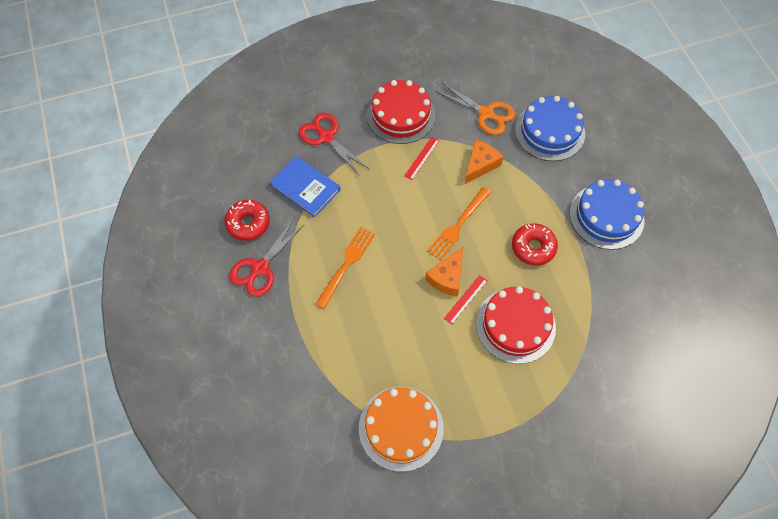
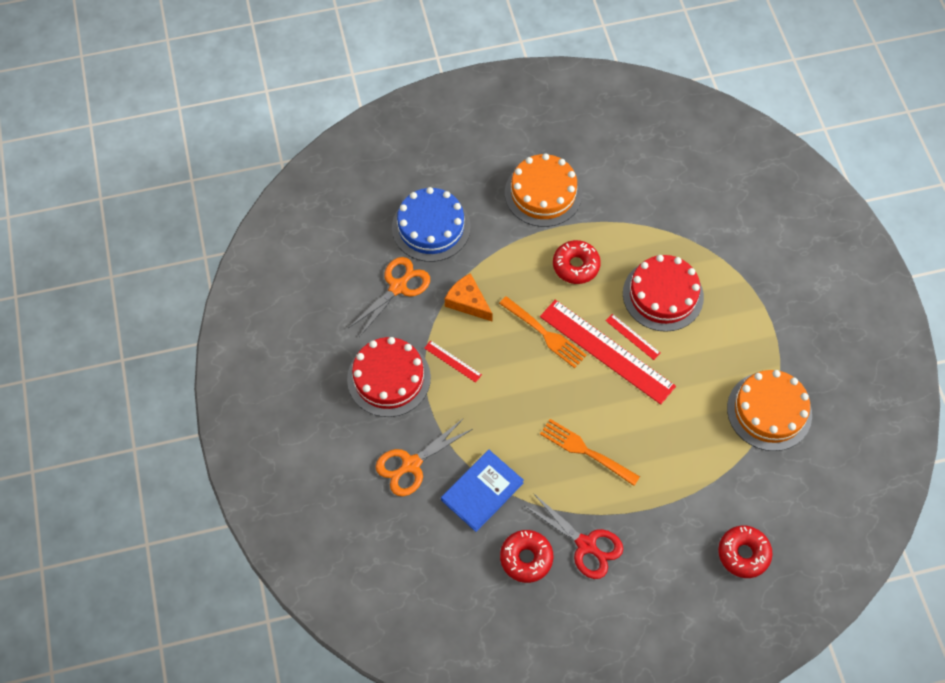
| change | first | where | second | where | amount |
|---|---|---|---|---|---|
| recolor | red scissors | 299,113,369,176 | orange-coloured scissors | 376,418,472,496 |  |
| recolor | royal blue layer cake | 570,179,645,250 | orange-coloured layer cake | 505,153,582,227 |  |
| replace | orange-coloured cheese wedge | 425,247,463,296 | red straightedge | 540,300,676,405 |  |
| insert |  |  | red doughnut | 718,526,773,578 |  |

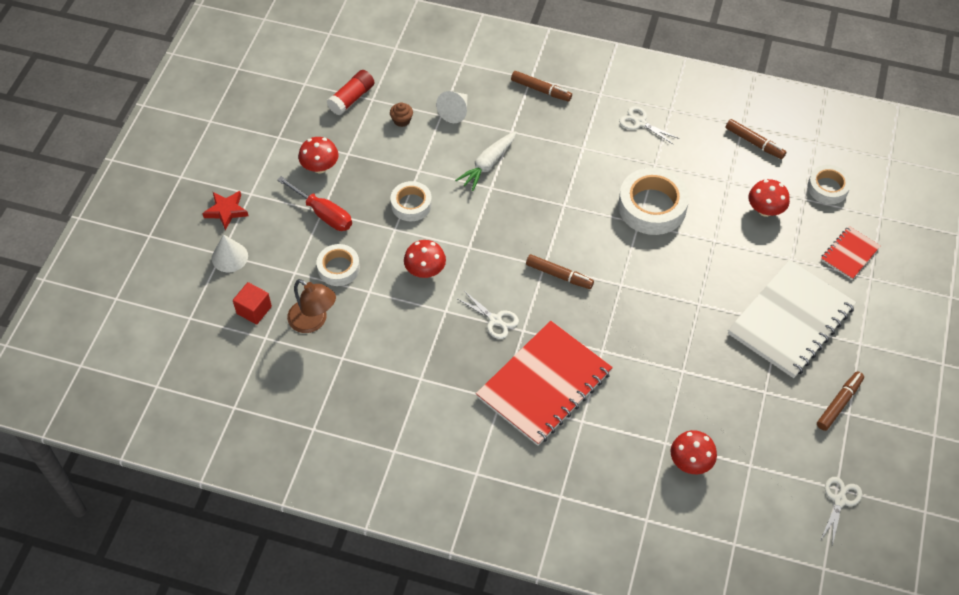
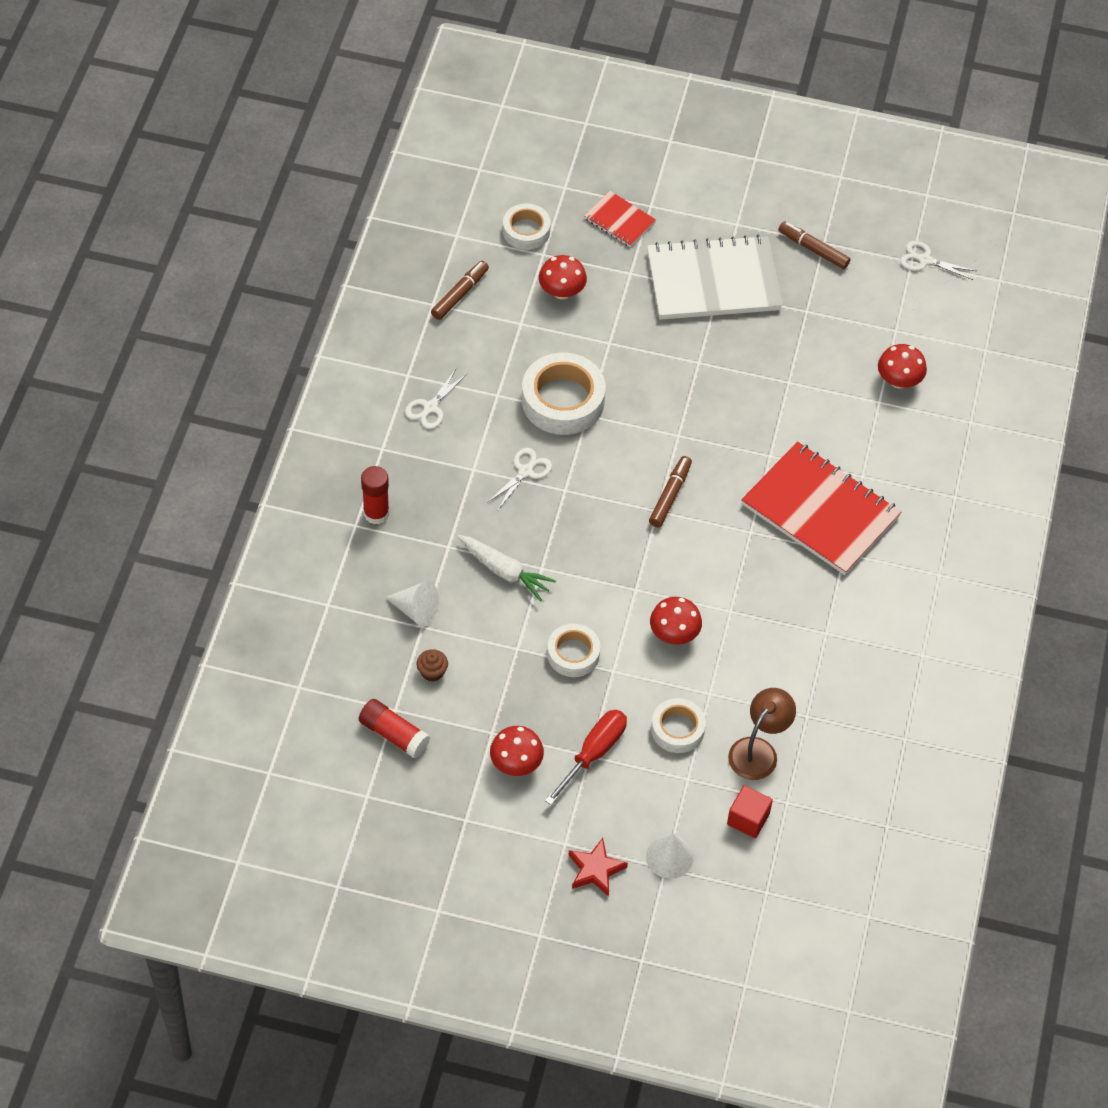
| change | first | where | second | where | amount |
|---|---|---|---|---|---|
| replace | brown marker | 511,71,572,102 | red stick of glue | 361,466,389,524 |  |
| rotate | pure white notebook | 728,260,856,378 |  | 647,235,782,320 | 45 degrees counterclockwise |
| move | pure white scissors | 456,290,519,339 |  | 487,448,552,510 |  |

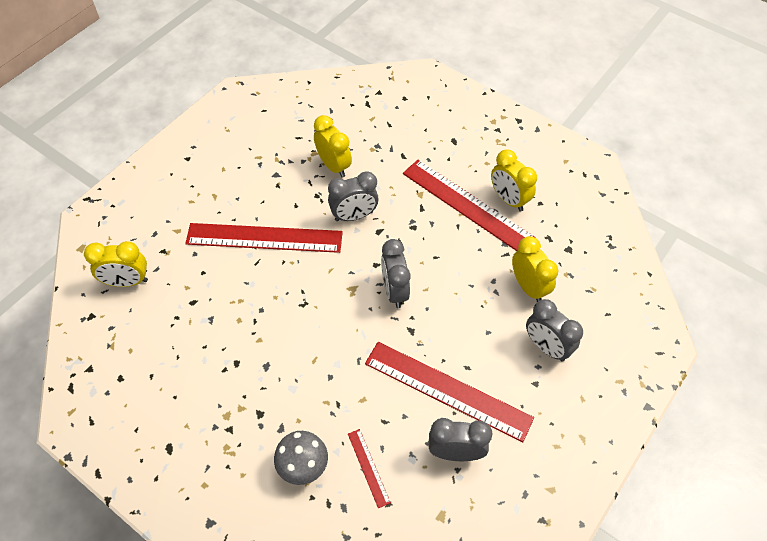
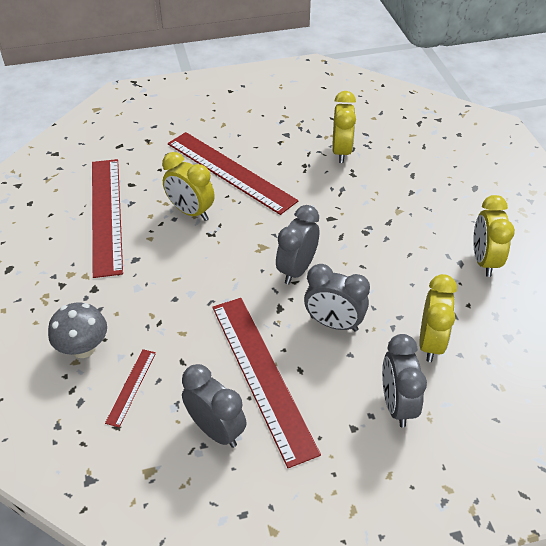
| change | first | where | second | where | amount |
|---|---|---|---|---|---|
| move | red straightedge | 403,160,536,251 |  | 92,159,123,278 |  |
| move | gray alarm clock | 328,171,379,221 |  | 304,264,370,332 |  |
| move | golden alarm clock | 84,241,148,287 |  | 162,152,215,220 |  |

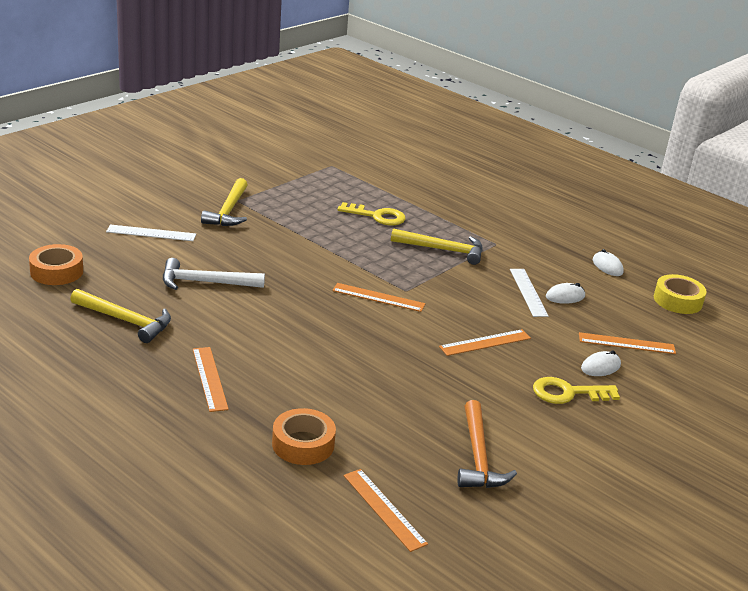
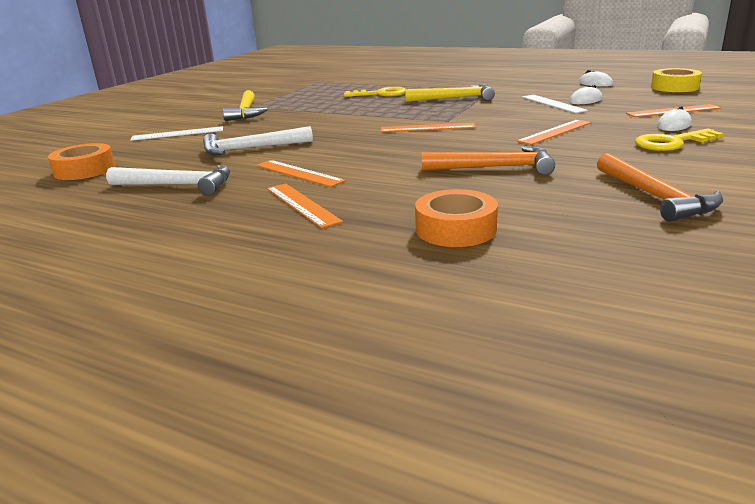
| change | first | where | second | where | amount |
|---|---|---|---|---|---|
| recolor | golden claw hammer | 70,289,171,343 | pure white claw hammer | 106,165,230,195 |  |
| move | orange-coloured straightedge | 344,469,428,552 |  | 256,160,345,187 |  |
| insert |  |  | orange-coloured claw hammer | 422,146,555,175 |  |

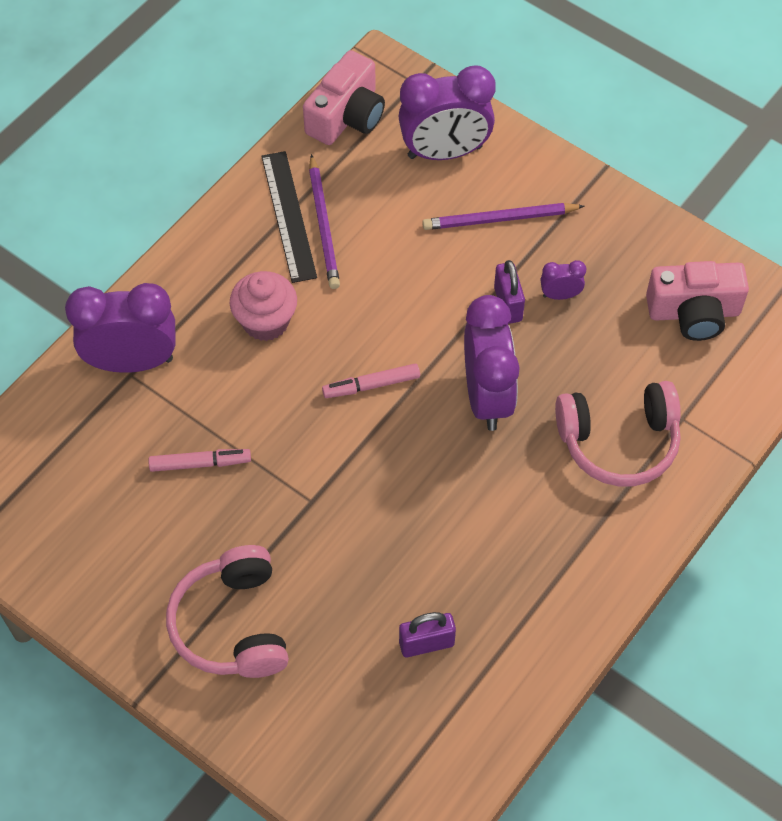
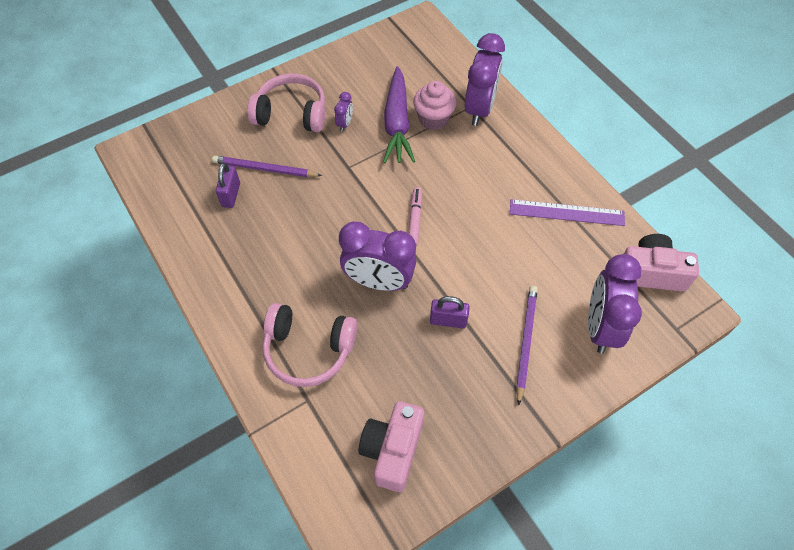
| change | first | where | second | where | amount |
|---|---|---|---|---|---|
| rotate | pink photo camera | 303,50,385,145 |  | 624,234,699,292 | 135 degrees clockwise |
| recolor | jet-black straightedge | 261,151,317,283 | purple straightedge | 510,199,625,226 |  |
| move | purple lead pencil | 309,154,340,289 |  | 212,156,322,177 |  |
| move | purple alarm clock | 541,260,586,300 |  | 334,92,353,132 |  |
| move | pink cupcake | 230,271,297,341 |  | 413,81,457,130 |  |
| rotate | pink headset | 555,381,681,487 |  | 262,303,357,387 | 90 degrees counterclockwise |
| replace | pink marker | 148,449,251,472 | purple carrot | 383,66,415,163 |  |

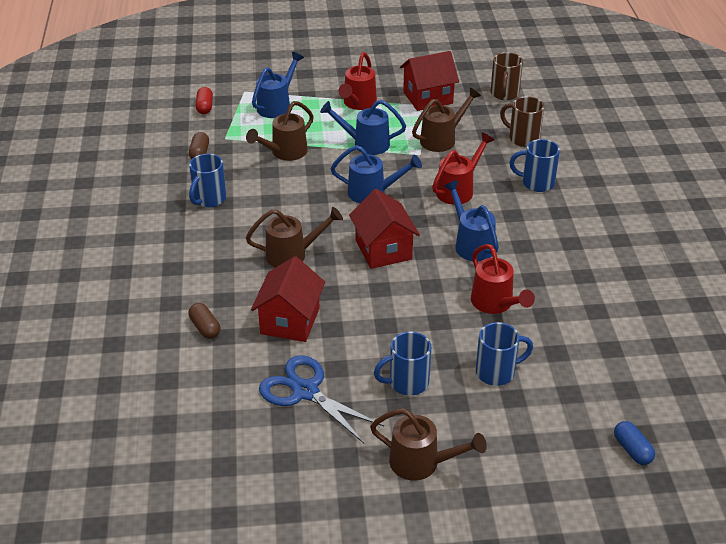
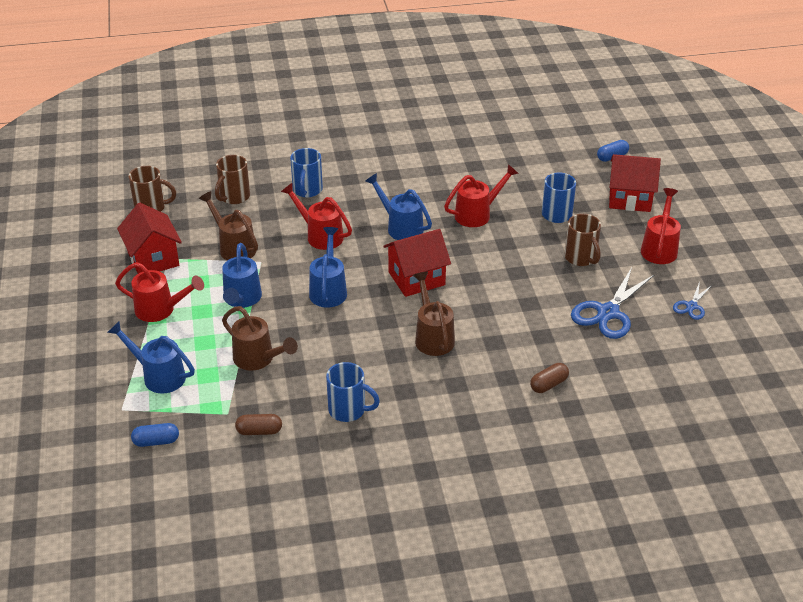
| change | first | where | second | where | amount |
|---|---|---|---|---|---|
| recolor | red pill shape | 196,87,213,114 | royal blue pill shape | 131,423,179,447 |  |
| rotate | royal blue watering pot | 444,180,499,261 |  | 365,173,432,240 | 75 degrees clockwise |
| move | red toy house | 251,256,325,342 |  | 609,154,661,212 |  |
| recolor | royal blue mug | 374,332,431,396 | brown mug | 564,214,601,266 |  |
| recolor | brown watering pot | 370,408,487,481 | red watering pot | 641,188,681,264 |  |
| insert |  |  | royal blue scissors | 673,282,712,320 |  |

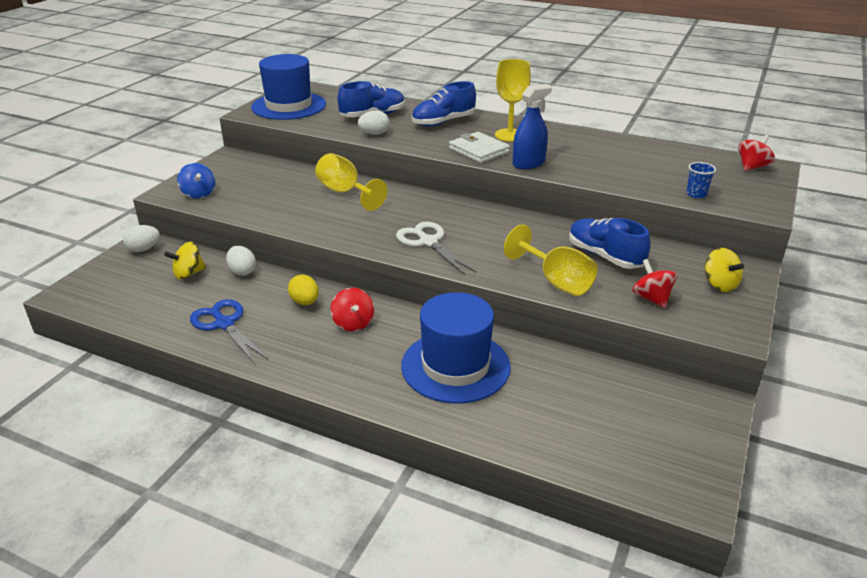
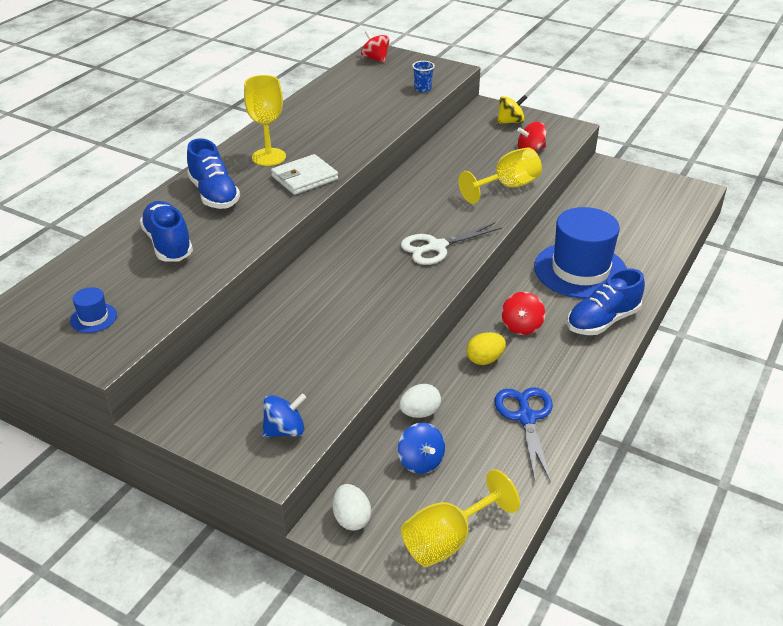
| change | first | where | second | where | amount |
|---|---|---|---|---|---|
| resize | royal blue top hat | 251,54,326,120 |  | 70,287,117,333 | x0.40 |
| delete | royal blue spray bottle | 513,84,552,169 |  |  |  |
| delete | pure white toy egg | 358,110,390,135 |  |  |  |
| move | golden goblet | 315,153,387,211 |  | 401,469,520,567 |  |
| move | royal blue sneaker | 569,218,650,269 |  | 567,268,645,335 |  |
| recolor | golden toy top | 164,242,206,280 | royal blue toy top | 398,423,445,474 |  |
| rotate | red toy top | 330,288,374,331 |  | 502,292,545,335 | 120 degrees clockwise |
| rotate | royal blue scissors | 190,299,268,364 |  | 495,387,553,482 | 120 degrees clockwise |

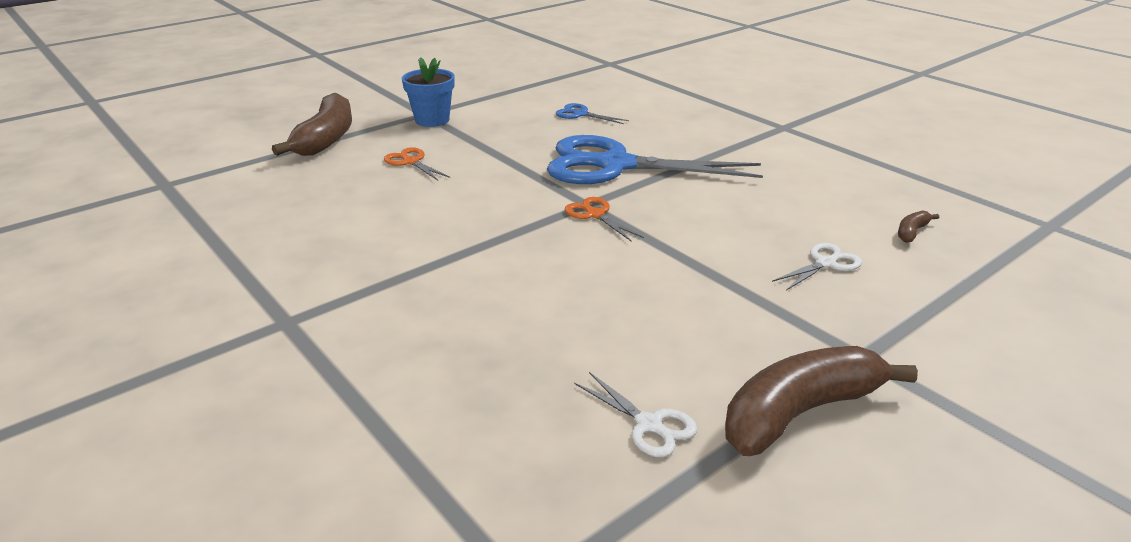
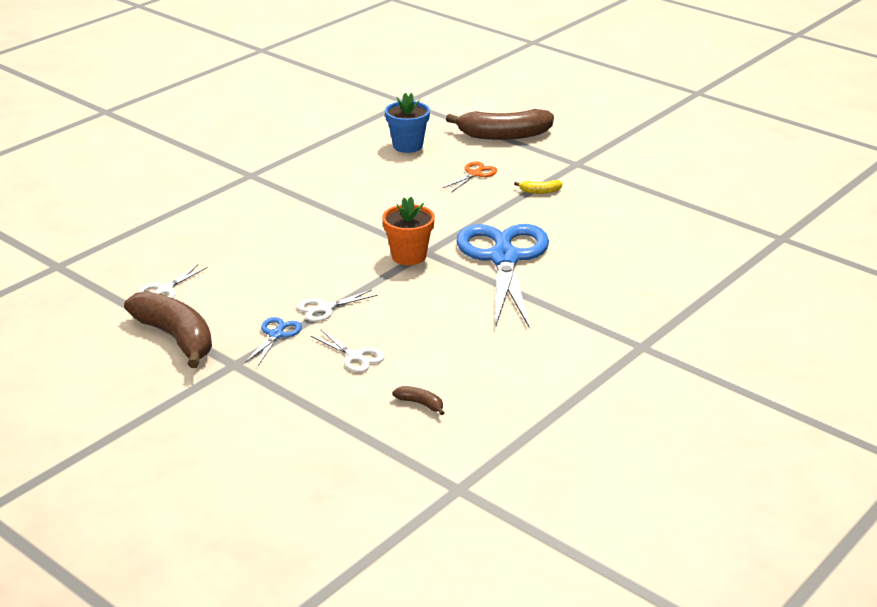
| change | first | where | second | where | amount |
|---|---|---|---|---|---|
| move | royal blue flower pot | 402,57,455,127 |  | 385,93,430,153 |  |
| move | royal blue scissors | 556,103,629,124 |  | 245,317,302,366 |  |
| replace | orange-coloured scissors | 565,197,644,241 | orange-coloured flower pot | 382,197,435,265 |  |
| insert |  |  | golden toy banana | 514,180,562,194 |  |
| insert |  |  | pure white scissors | 297,290,377,322 |  |

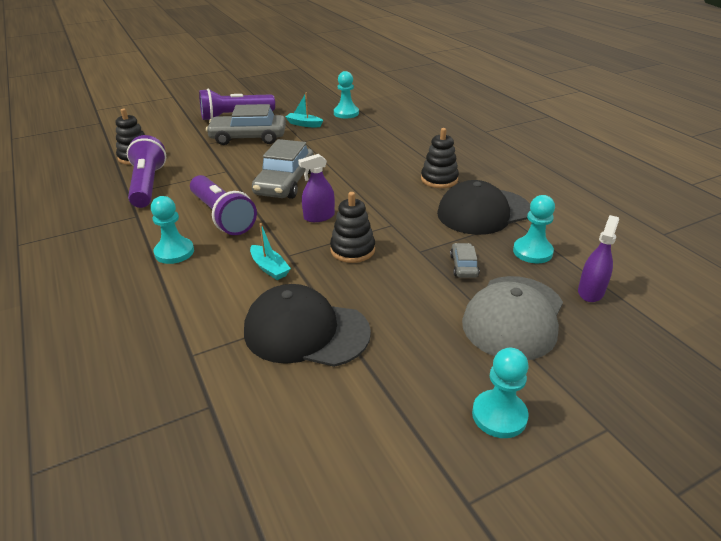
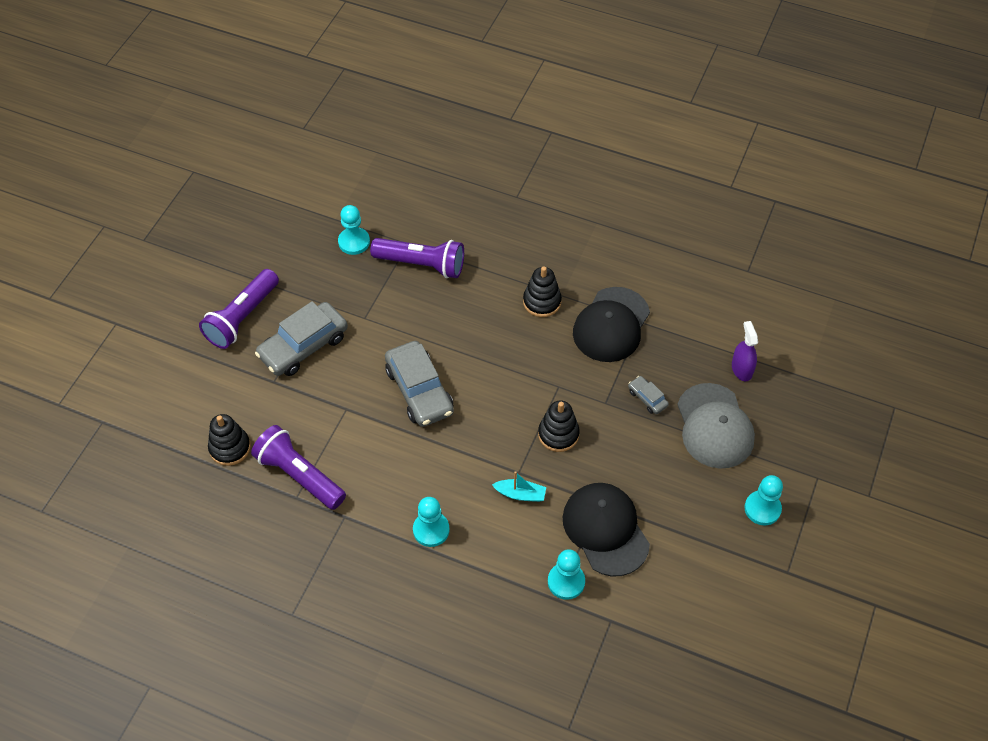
| change | first | where | second | where | amount |
|---|---|---|---|---|---|
| delete | turquoise sailboat | 286,93,323,127 |  |  |  |
| delete | purple spray bottle | 298,154,335,222 |  |  |  |
| move | purple pocket torch | 190,175,257,235 |  | 370,238,464,278 |  |
| move | turquoise pawn | 513,195,555,263 |  | 548,549,585,600 |  |
| rotate | jet-black peaked cap | 244,284,371,367 |  | 563,483,650,576 | 90 degrees clockwise |

